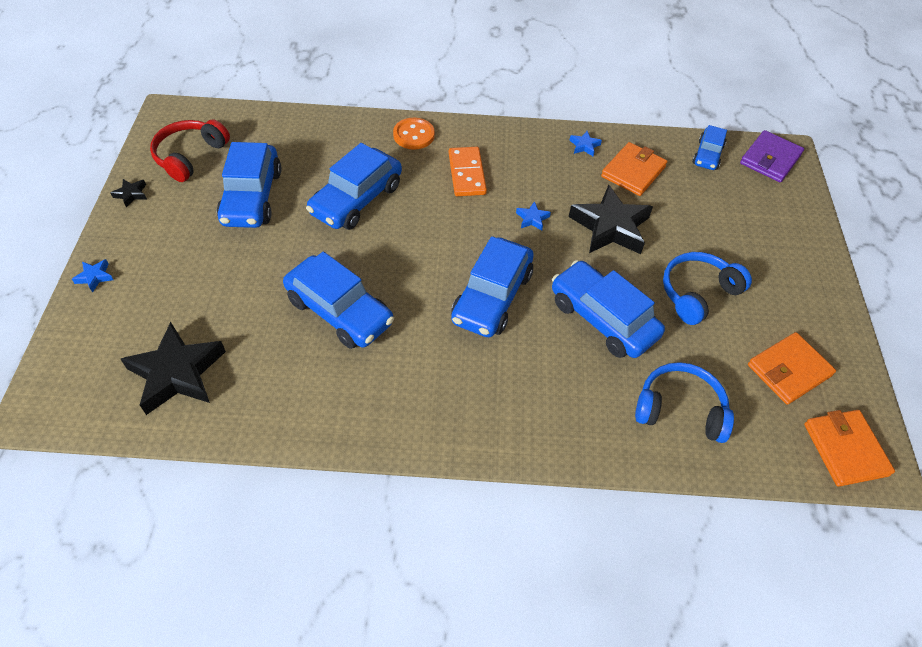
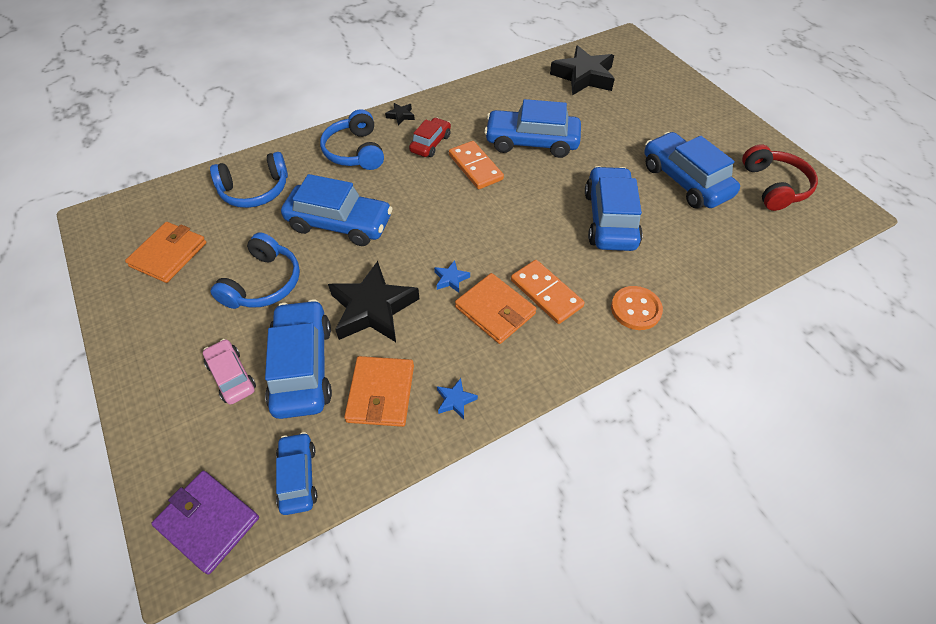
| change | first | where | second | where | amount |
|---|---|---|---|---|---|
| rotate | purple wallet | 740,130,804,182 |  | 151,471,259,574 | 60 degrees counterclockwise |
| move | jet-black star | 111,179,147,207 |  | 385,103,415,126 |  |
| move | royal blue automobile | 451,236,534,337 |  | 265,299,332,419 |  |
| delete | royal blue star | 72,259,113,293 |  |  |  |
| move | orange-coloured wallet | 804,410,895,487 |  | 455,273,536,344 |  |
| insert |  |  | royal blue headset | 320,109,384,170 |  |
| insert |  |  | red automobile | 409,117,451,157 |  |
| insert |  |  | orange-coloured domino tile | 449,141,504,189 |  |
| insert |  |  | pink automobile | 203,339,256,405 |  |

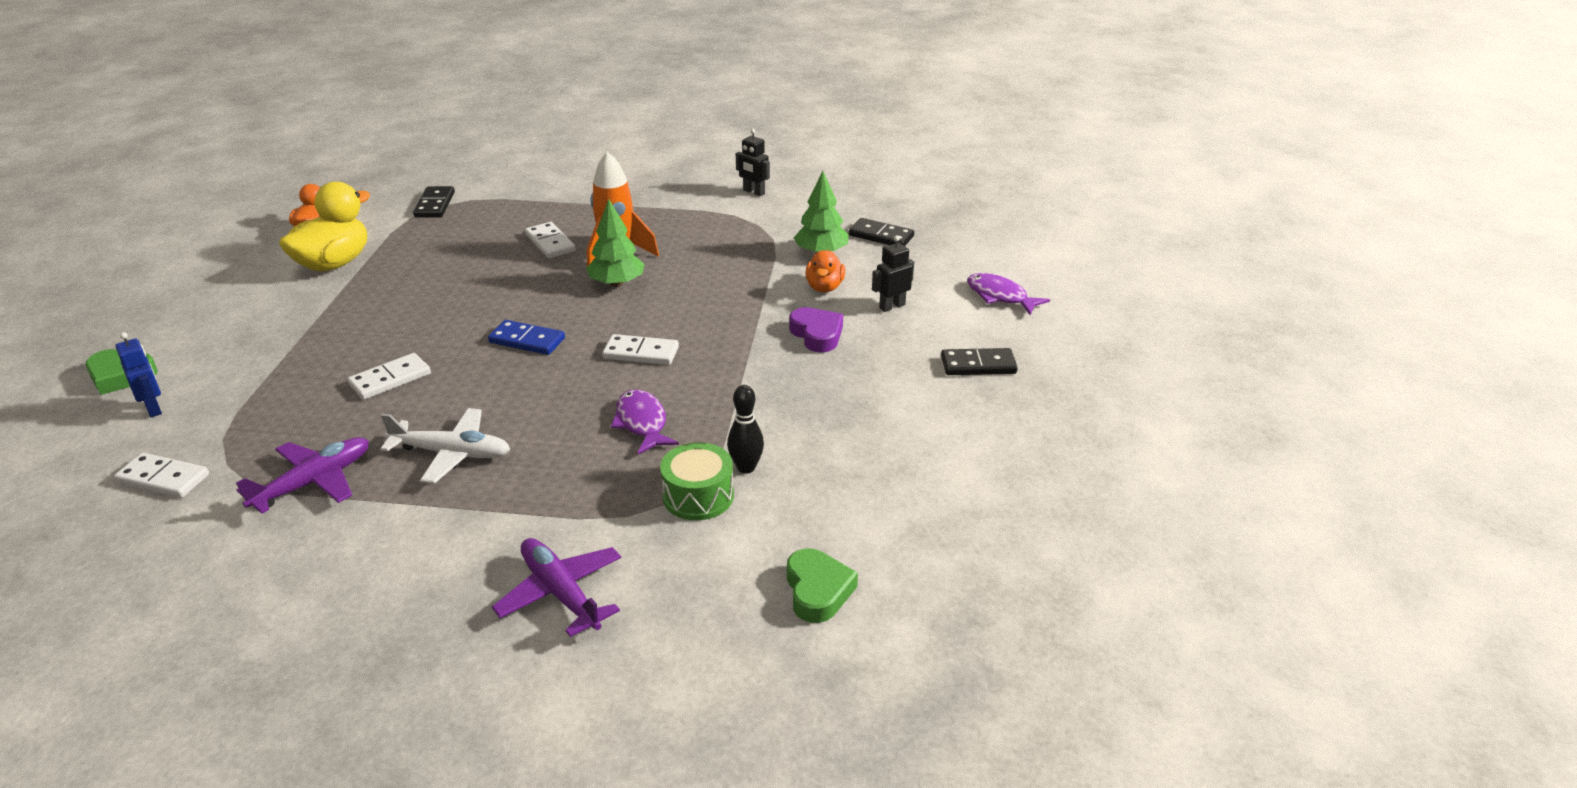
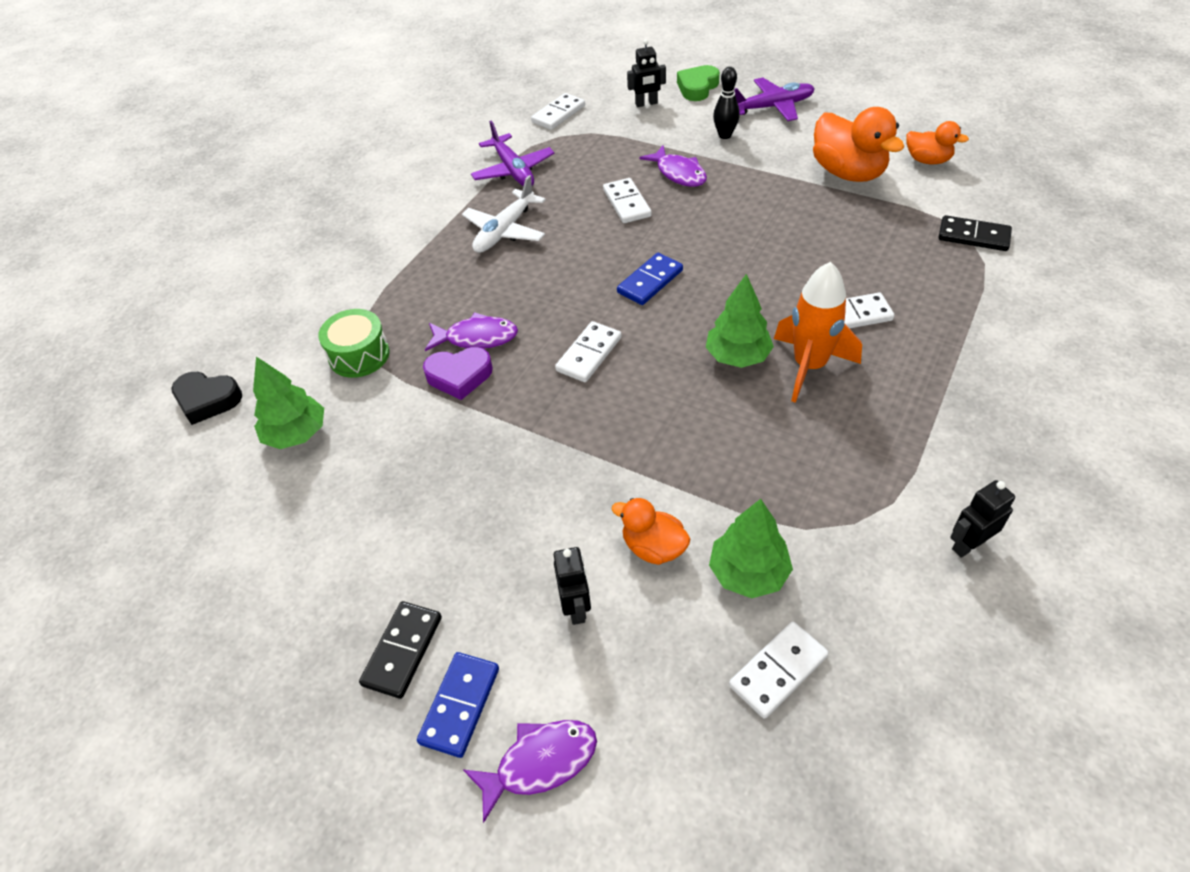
| change | first | where | second | where | amount |
|---|---|---|---|---|---|
| recolor | golden duck | 279,182,370,272 | orange-coloured duck | 813,107,904,182 |  |
| recolor | jet-black domino tile | 849,218,914,246 | pure white domino tile | 729,622,829,719 |  |
| move | purple heart shape | 789,307,843,352 |  | 423,347,493,400 |  |
| recolor | royal blue robot figure | 115,332,162,417 | jet-black robot figure | 627,39,666,107 |  |
| move | jet-black bowling pin | 727,385,764,474 |  | 713,67,740,139 |  |
| move | purple plane | 492,538,621,637 |  | 734,77,815,121 |  |
| recolor | green heart shape | 787,548,858,623 | jet-black heart shape | 171,372,242,425 |  |
| insert |  |  | purple toy fish | 639,146,707,187 |  |
| insert |  |  | green fir tree | 253,357,324,449 |  |
| insert |  |  | royal blue domino tile | 417,652,499,758 |  |

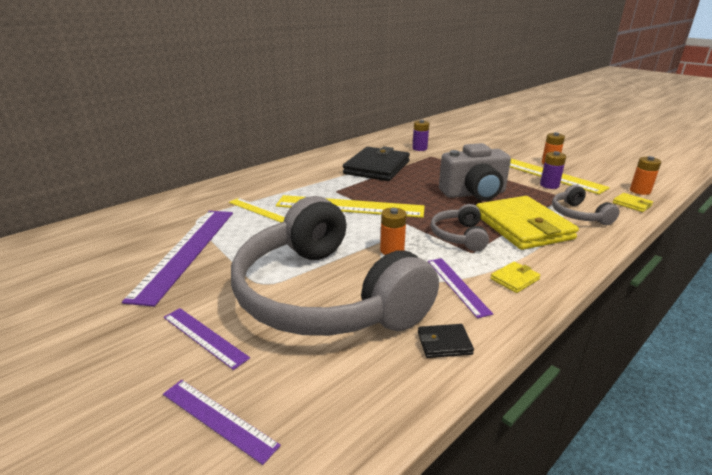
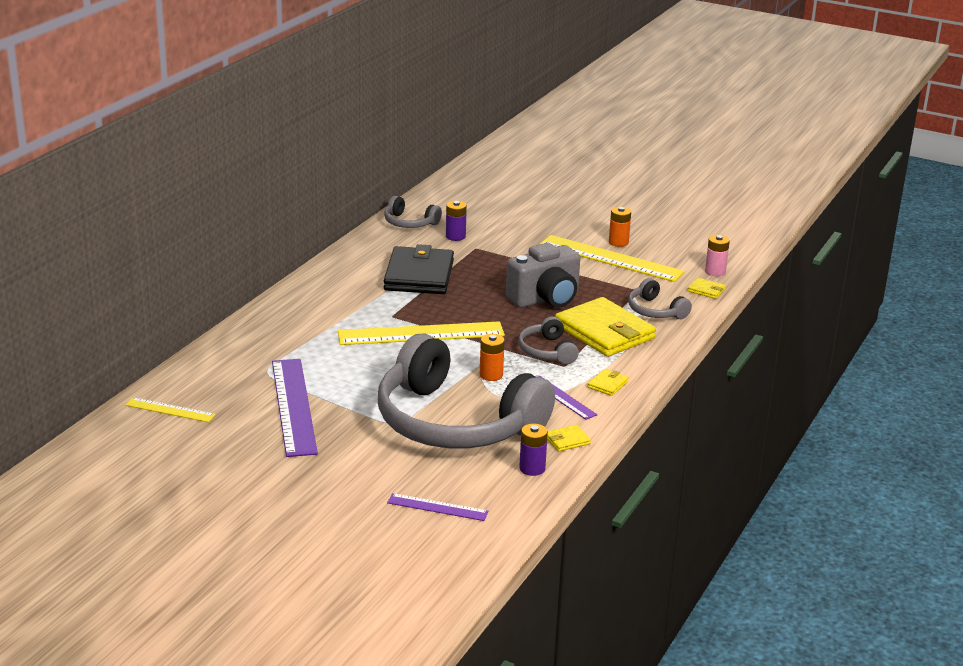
| change | first | where | second | where | amount |
|---|---|---|---|---|---|
| move | purple battery | 540,151,566,189 |  | 519,424,548,476 |  |
| recolor | orange-coloured battery | 630,156,661,195 | pink battery | 705,235,730,276 |  |
| move | golden straightedge | 229,198,286,222 |  | 125,397,216,422 |  |
| delete | purple straightedge | 164,308,250,370 |  |  |  |
| recolor | jet-black wallet | 418,324,474,358 | golden wallet | 547,425,591,452 |  |
| insert |  |  | gray headset | 384,196,442,228 |  |

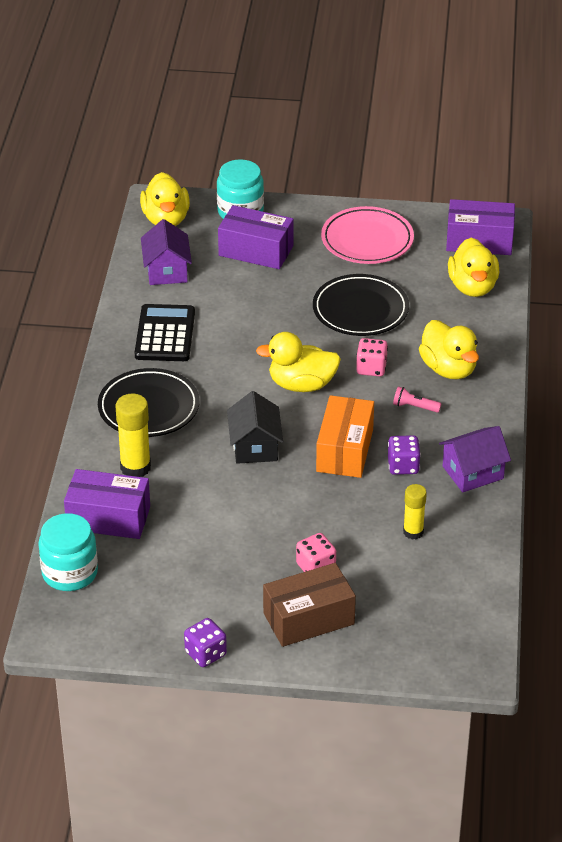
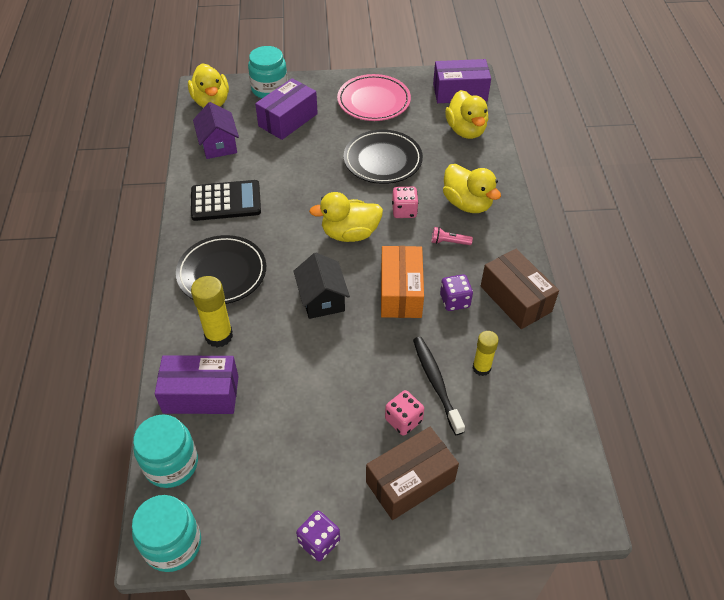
| change | first | where | second | where | amount |
|---|---|---|---|---|---|
| rotate | purple parcel | 218,205,294,269 |  | 255,78,318,140 | 60 degrees counterclockwise |
| rotate | jet-black adding machine | 134,304,195,361 |  | 191,180,261,221 | 90 degrees clockwise |
| replace | purple toy house | 439,426,511,492 | brown parcel | 481,249,559,329 |  |
| insert |  |  | jet-black toothbrush | 413,337,465,435 |  |
| insert |  |  | turquoise jam jar | 132,495,201,572 |  |

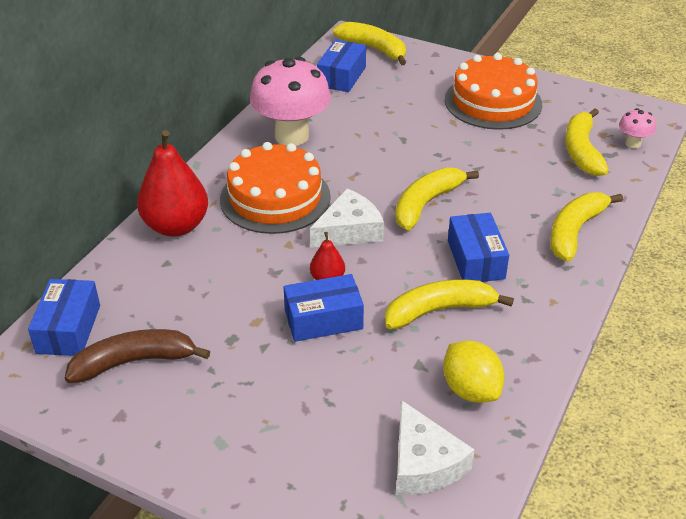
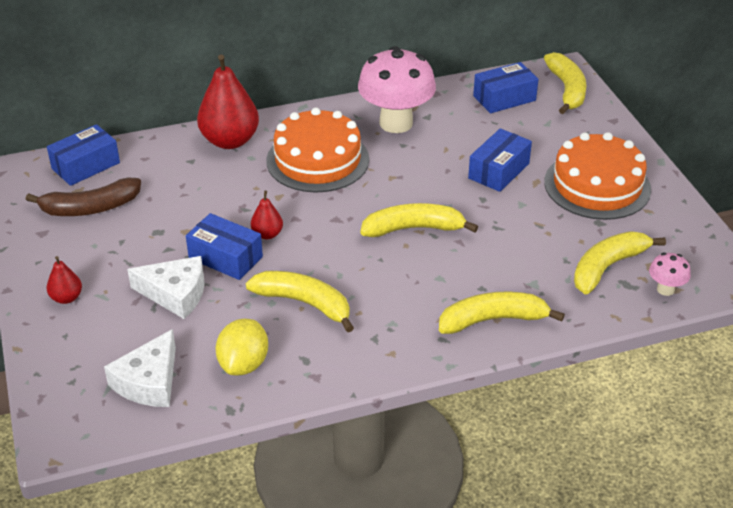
| change | first | where | second | where | amount |
|---|---|---|---|---|---|
| move | pure white cheese wedge | 310,189,384,248 |  | 127,256,205,319 |  |
| move | royal blue parcel | 448,213,509,282 |  | 468,128,532,192 |  |
| rotate | brown toy banana | 65,329,210,383 |  | 26,178,141,216 | 135 degrees clockwise |
| insert |  |  | red toy pear | 47,256,82,304 |  |

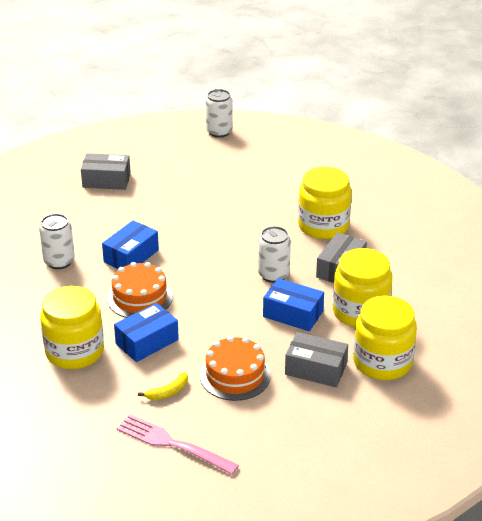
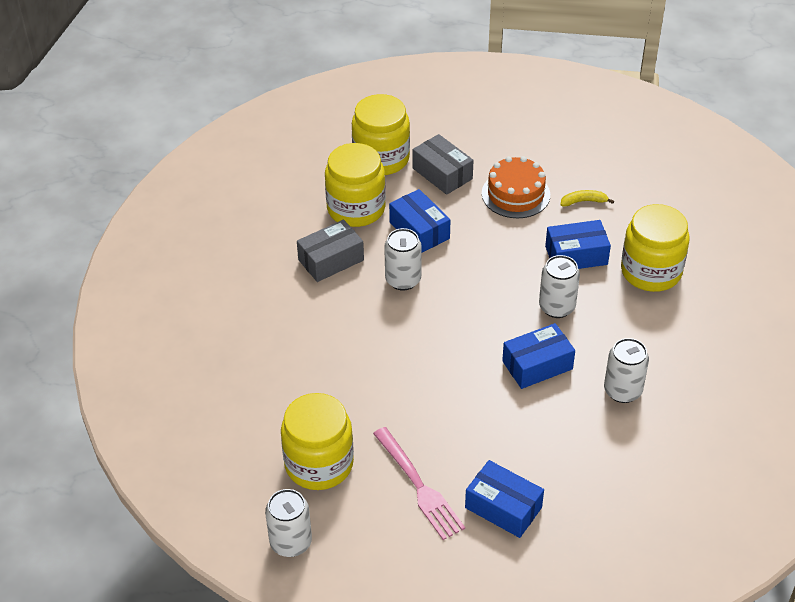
| change | first | where | second | where | amount |
|---|---|---|---|---|---|
| recolor | gray parcel | 81,153,131,190 | royal blue parcel | 465,460,544,538 |  |
| move | golden jam jar | 298,167,352,239 |  | 281,393,354,490 |  |
| replace | orange-coloured layer cake | 107,262,173,318 | pure white can | 539,255,580,318 |  |
| move | pink fork | 117,414,239,475 |  | 373,427,465,540 |  |

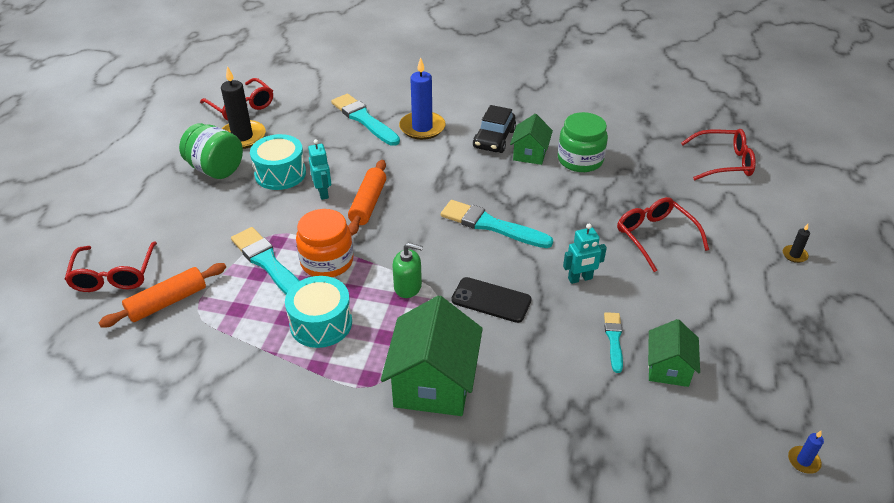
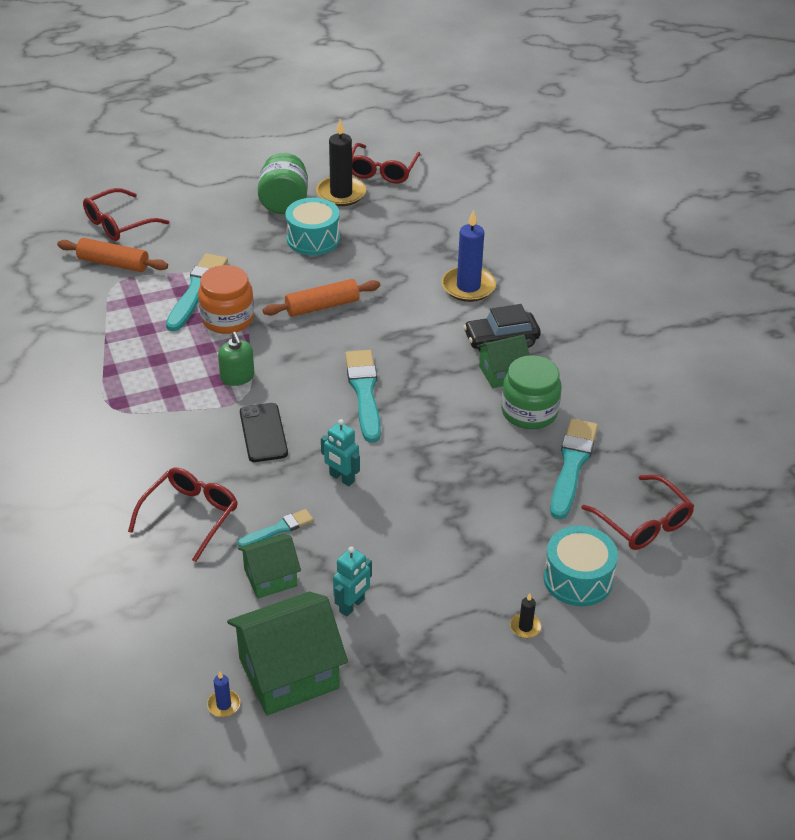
| change | first | where | second | where | amount |
|---|---|---|---|---|---|
| move | turquoise paintbrush | 331,94,400,146 |  | 550,418,598,519 |  |
| move | turquoise robot figure | 308,139,331,200 |  | 333,546,372,616 |  |
| move | red eyeglasses | 617,197,709,272 |  | 128,468,238,562 |  |
| move | turquoise toy drum | 285,276,352,348 |  | 543,526,618,606 |  |
| move | green toy house | 381,296,483,416 |  | 227,592,348,715 |  |

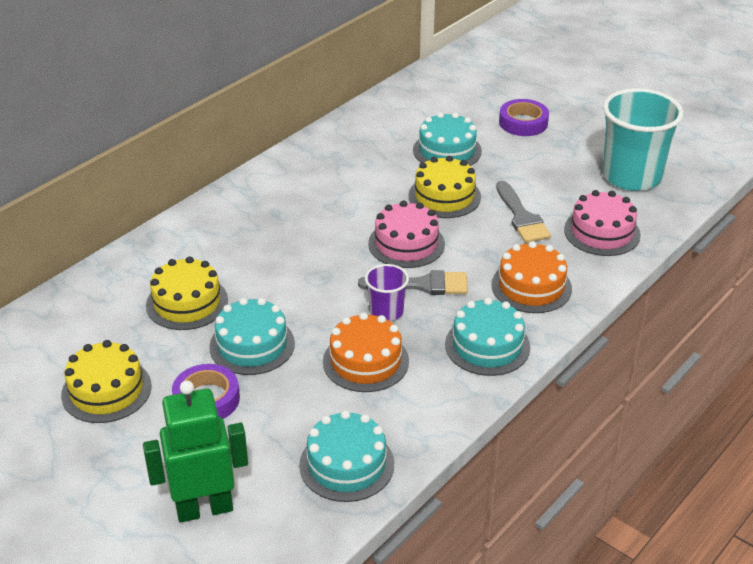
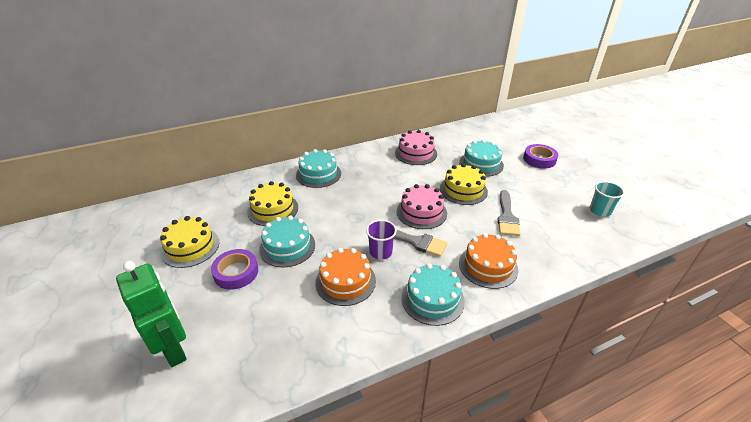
| change | first | where | second | where | amount |
|---|---|---|---|---|---|
| resize | turquoise tumbler | 602,88,683,191 |  | 590,181,625,217 | x0.49 |
| move | pink layer cake | 564,190,641,256 |  | 395,130,437,165 |  |
| rotate | green robot figure | 143,381,248,522 |  | 116,261,187,367 | 45 degrees clockwise |
| move | turquoise layer cake | 299,410,394,502 |  | 296,149,341,188 |  |

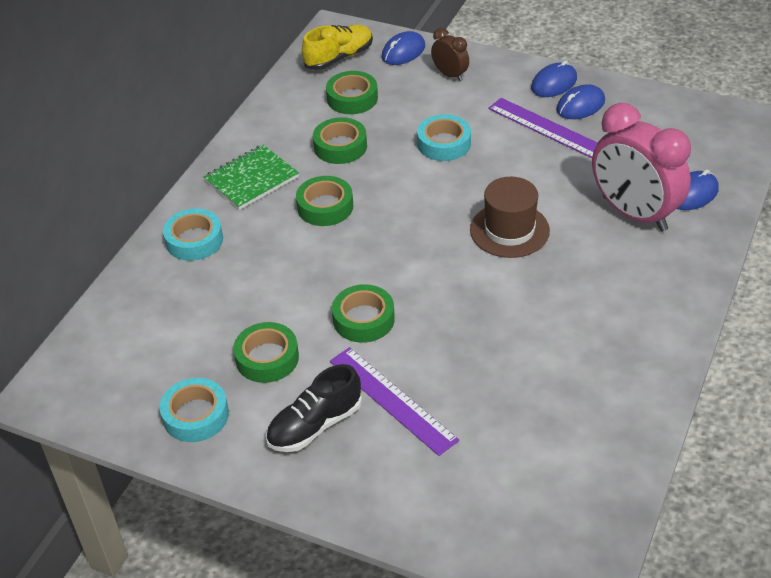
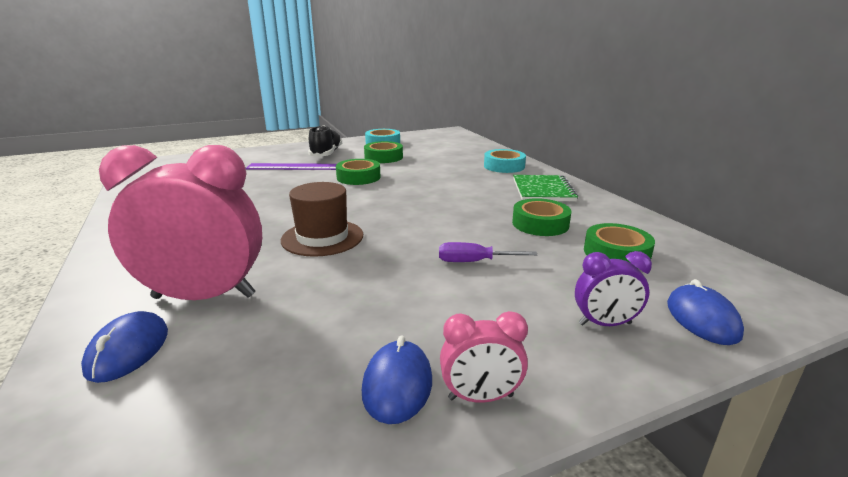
| change | first | where | second | where | amount |
|---|---|---|---|---|---|
| delete | golden sneaker | 302,25,373,70 |  |  |  |
| recolor | brown alarm clock | 431,28,469,81 | purple alarm clock | 575,251,652,326 |  |
| replace | royal blue mouse | 531,61,577,97 | pink alarm clock | 440,311,528,403 |  |
| delete | purple straightedge | 488,98,597,158 |  |  |  |
| replace | turquoise tape | 417,114,471,161 | purple screwdriver | 439,242,537,262 |  |
| delete | green tape | 296,176,353,226 |  |  |  |

